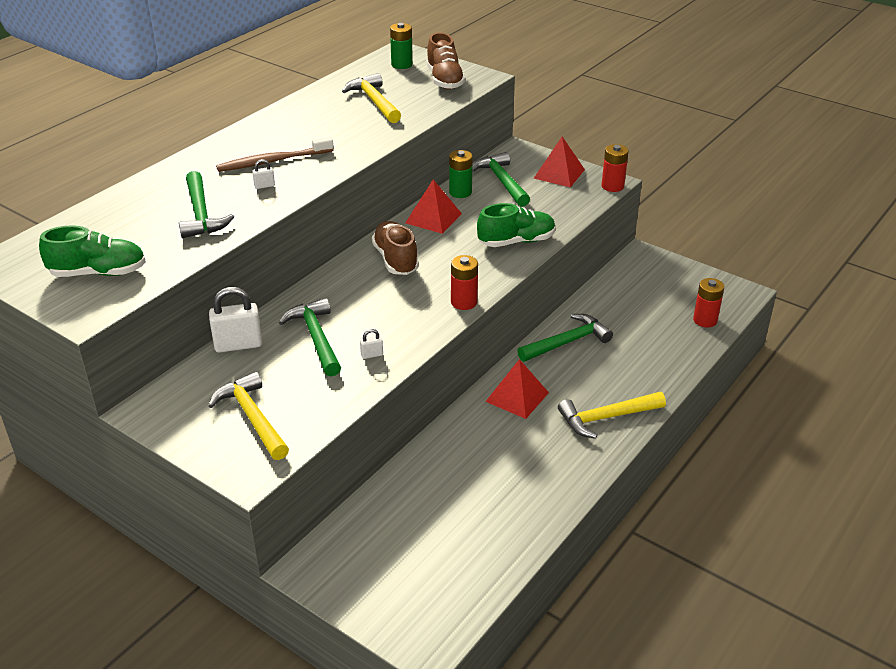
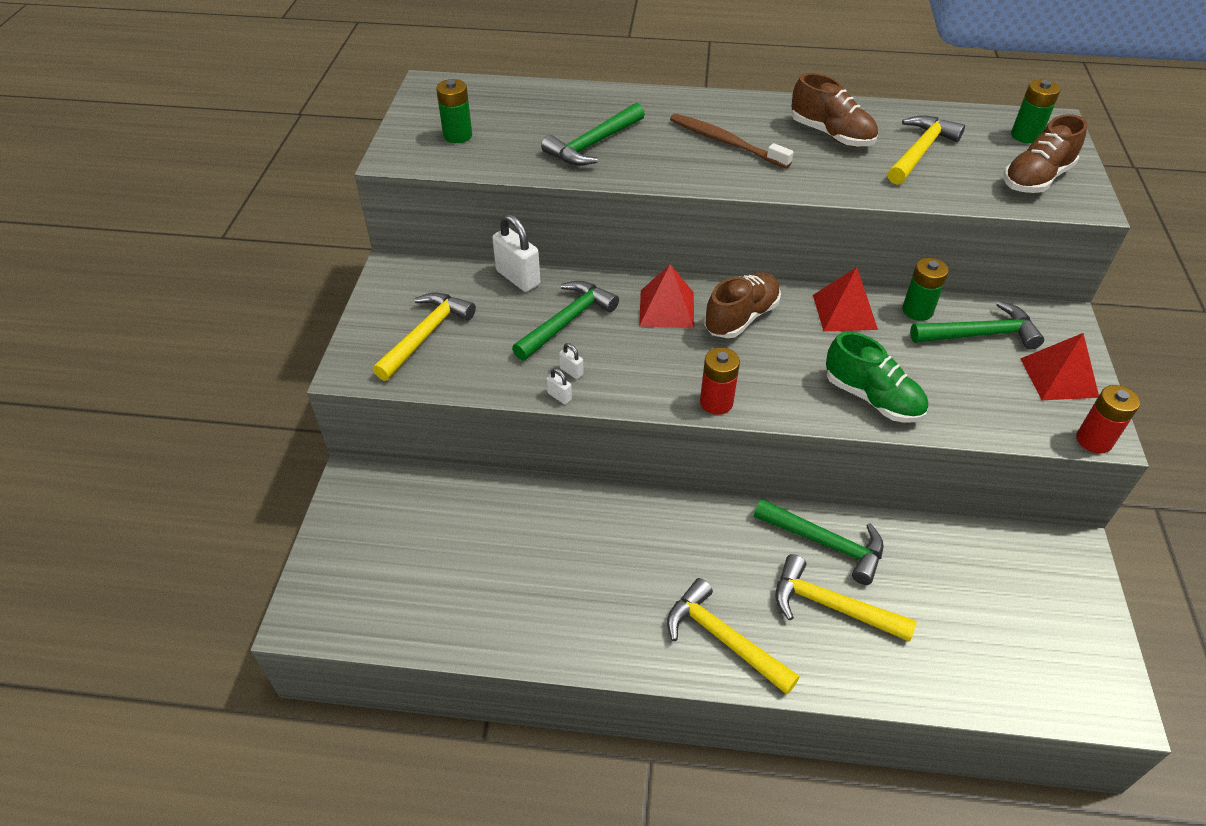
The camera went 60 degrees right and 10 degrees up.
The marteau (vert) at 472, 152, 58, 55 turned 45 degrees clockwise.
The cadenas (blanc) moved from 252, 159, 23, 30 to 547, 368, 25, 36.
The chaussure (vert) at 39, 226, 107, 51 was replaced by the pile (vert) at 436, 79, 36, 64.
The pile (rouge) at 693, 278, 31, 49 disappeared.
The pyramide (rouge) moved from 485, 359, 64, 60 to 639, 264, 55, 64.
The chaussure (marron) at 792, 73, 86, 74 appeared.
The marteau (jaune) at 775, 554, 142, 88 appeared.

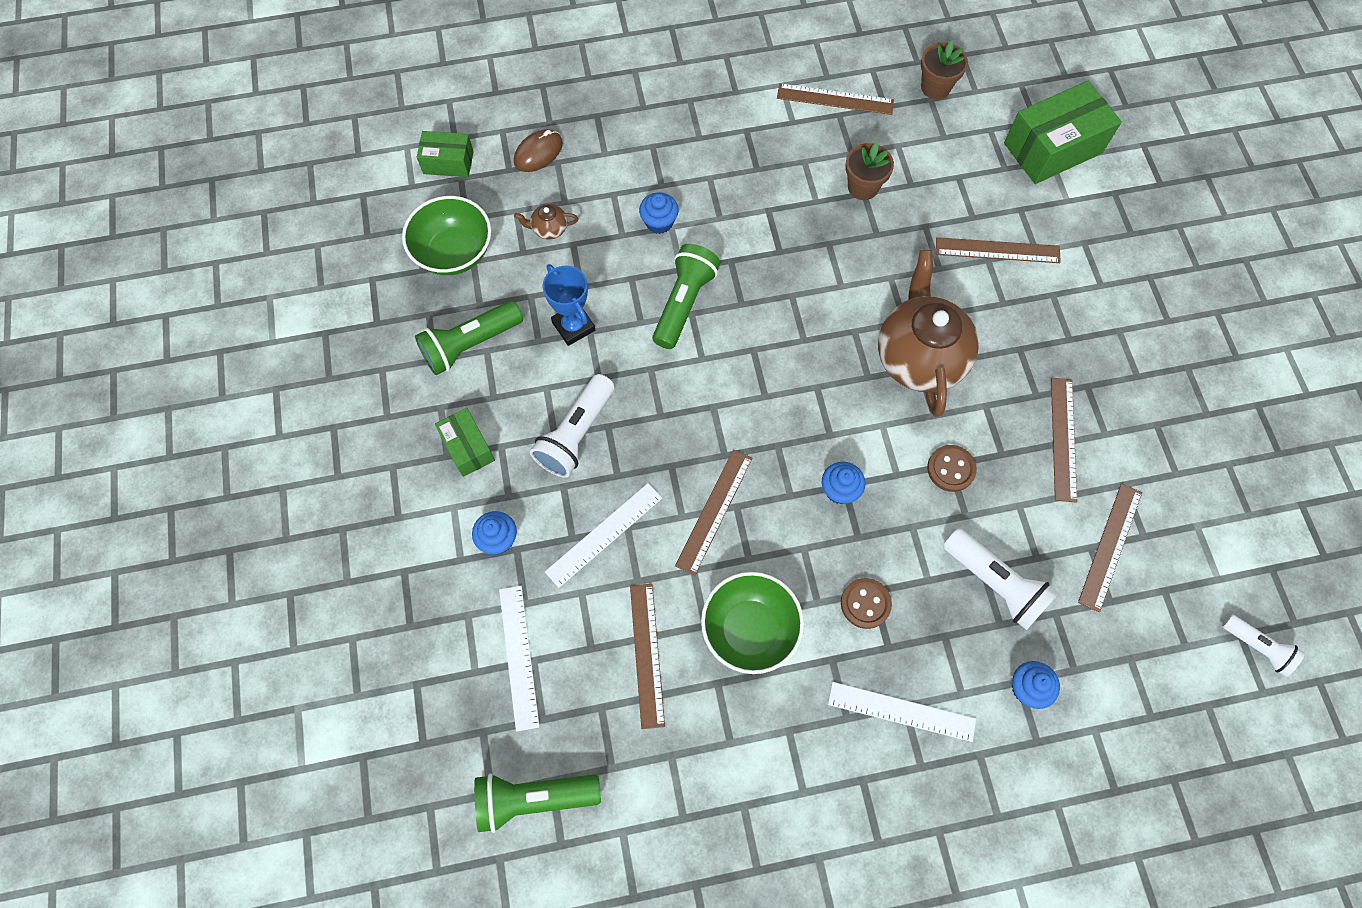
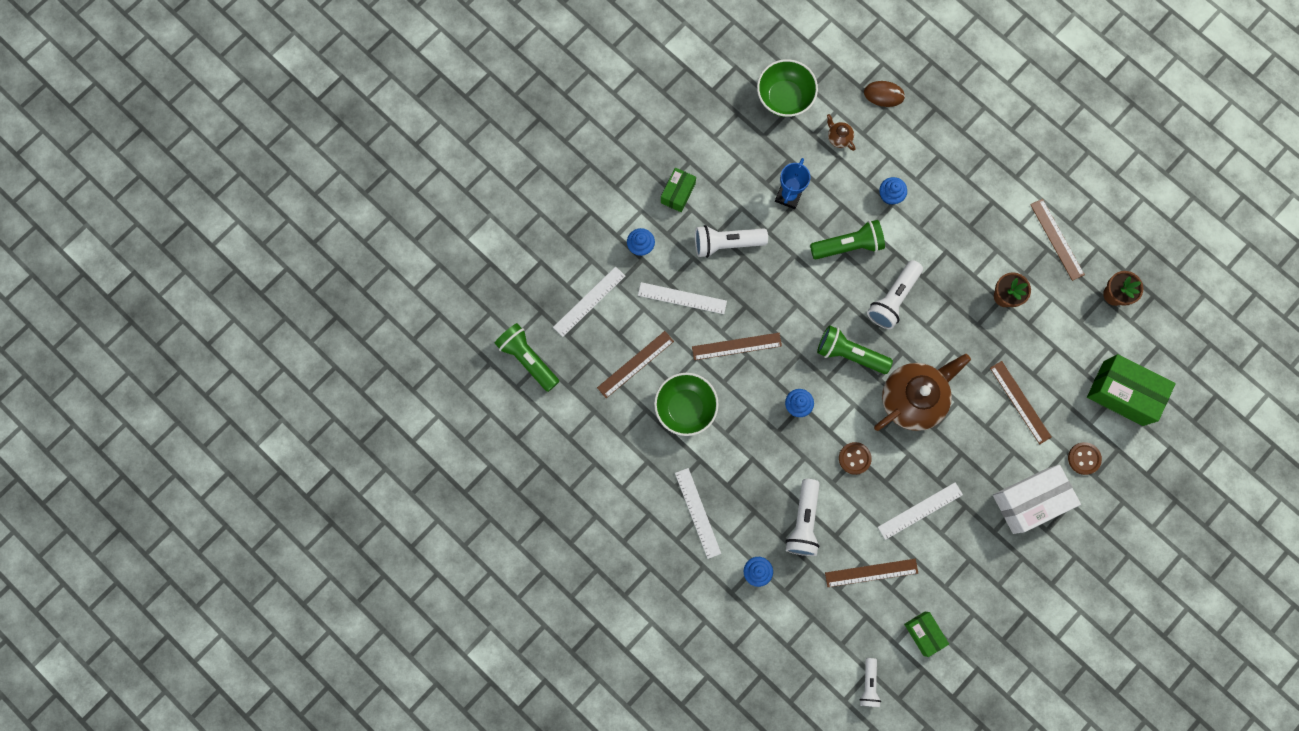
The camera went 55 degrees right and 10 degrees up.
The boîte (vert) moved from 417, 131, 57, 46 to 904, 612, 45, 45.
The lampe de poche (vert) moved from 415, 301, 108, 74 to 817, 325, 76, 49.
The règle (marron) at 1051, 378, 26, 125 became the règle (blanc) at 878, 482, 85, 58.
The bouton (marron) moved from 841, 578, 51, 51 to 1068, 442, 34, 33.
The lampe de poche (blanc) at 867, 260, 56, 69 appeared.
The boîte (blanc) at 993, 465, 88, 69 appeared.

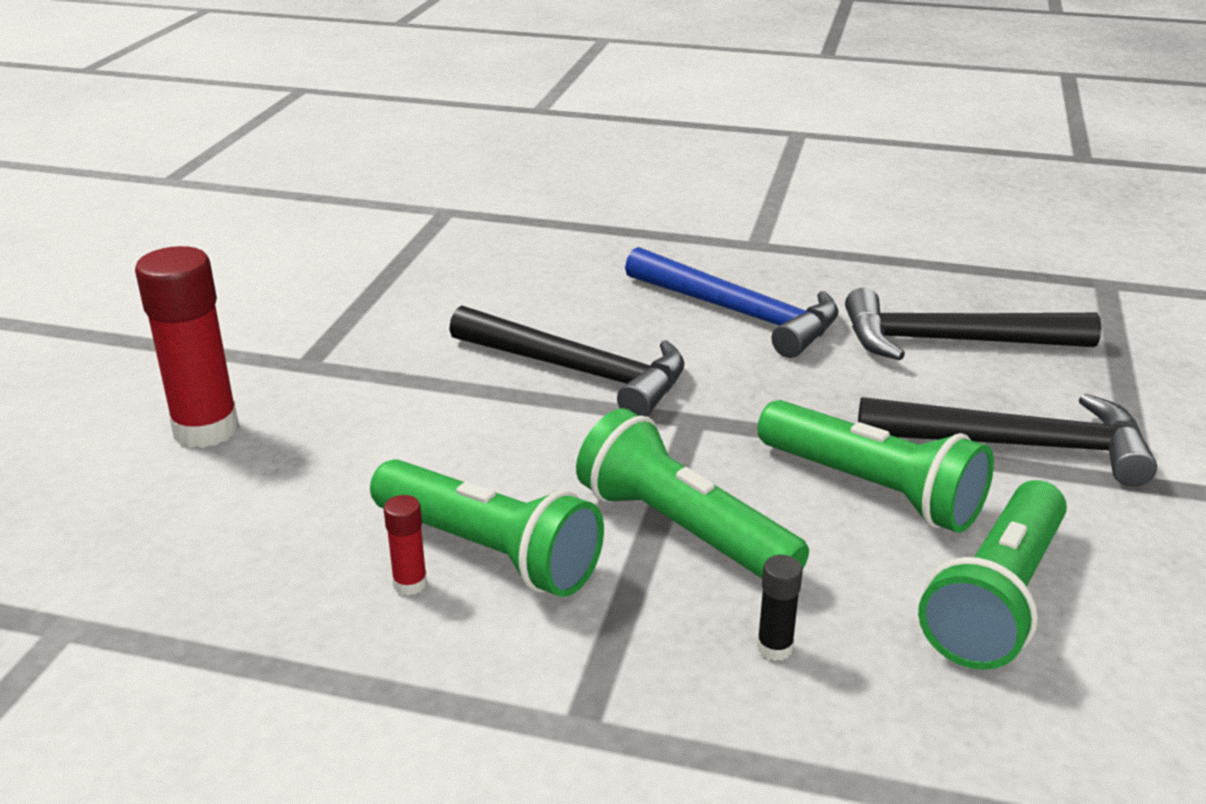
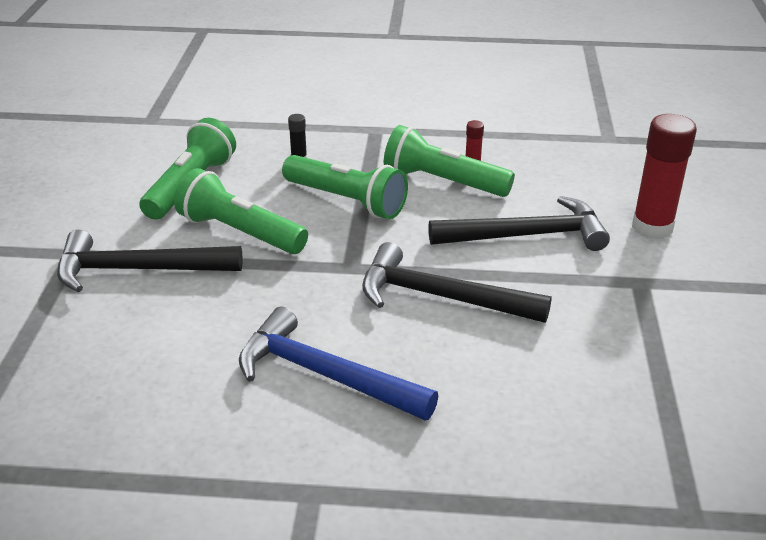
The camera went 170 degrees right and 5 degrees up.
The marteau (noir) moved from 845, 288, 256, 72 to 428, 196, 182, 55.

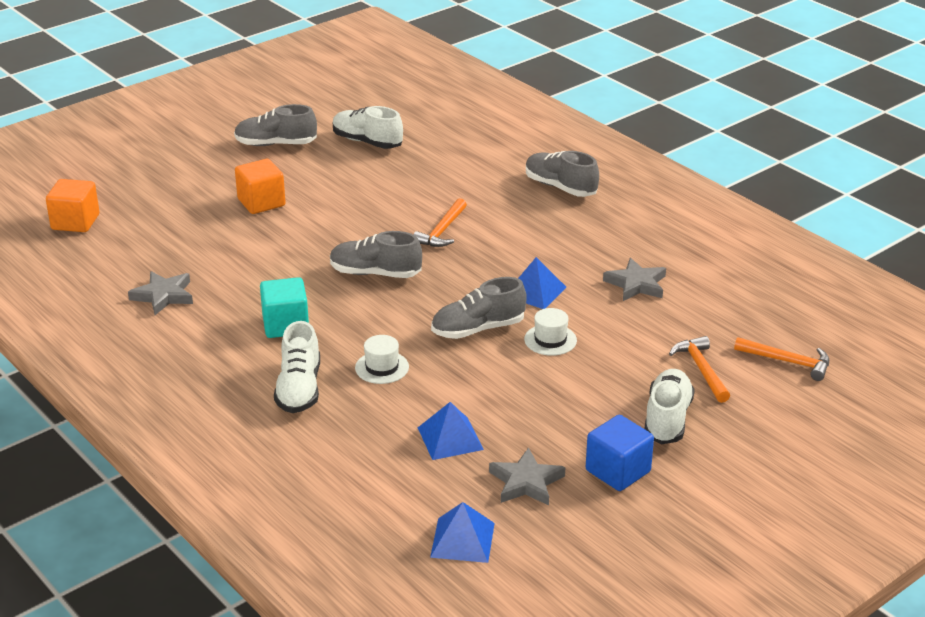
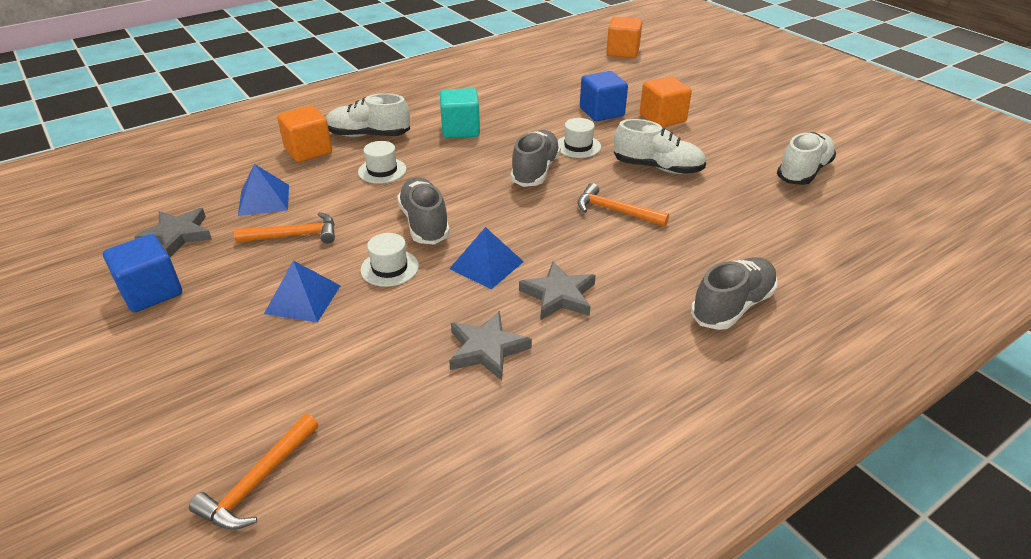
The camera went 95 degrees right and 5 degrees up.
The chaussure (gris) at 234, 104, 83, 42 disappeared.
The étoile (gris) moved from 128, 271, 65, 44 to 519, 261, 77, 59.
The marteau (orange) moved from 669, 336, 61, 67 to 234, 212, 101, 32.
The chaussure (blanc) moved from 645, 369, 50, 75 to 614, 119, 92, 55.
The pyramide (bleu) moved from 430, 502, 65, 61 to 264, 260, 77, 63.
The cube (bleu) at 580, 71, 48, 50 appeared.
The cube (orange) at 277, 105, 55, 57 appeared.
The chapeau (blanc) at 558, 118, 43, 40 appeared.

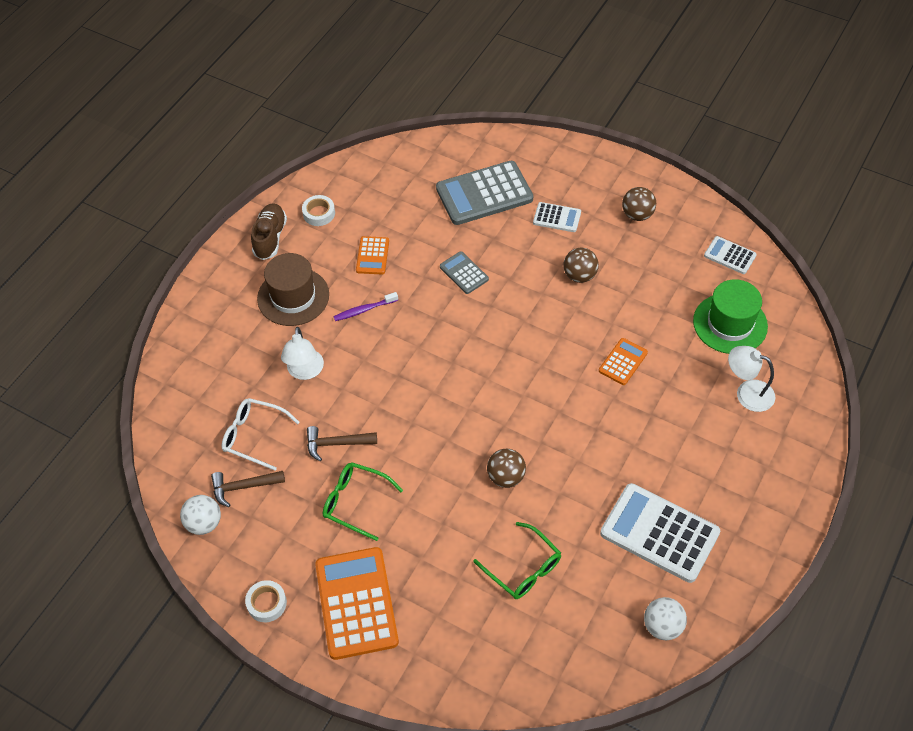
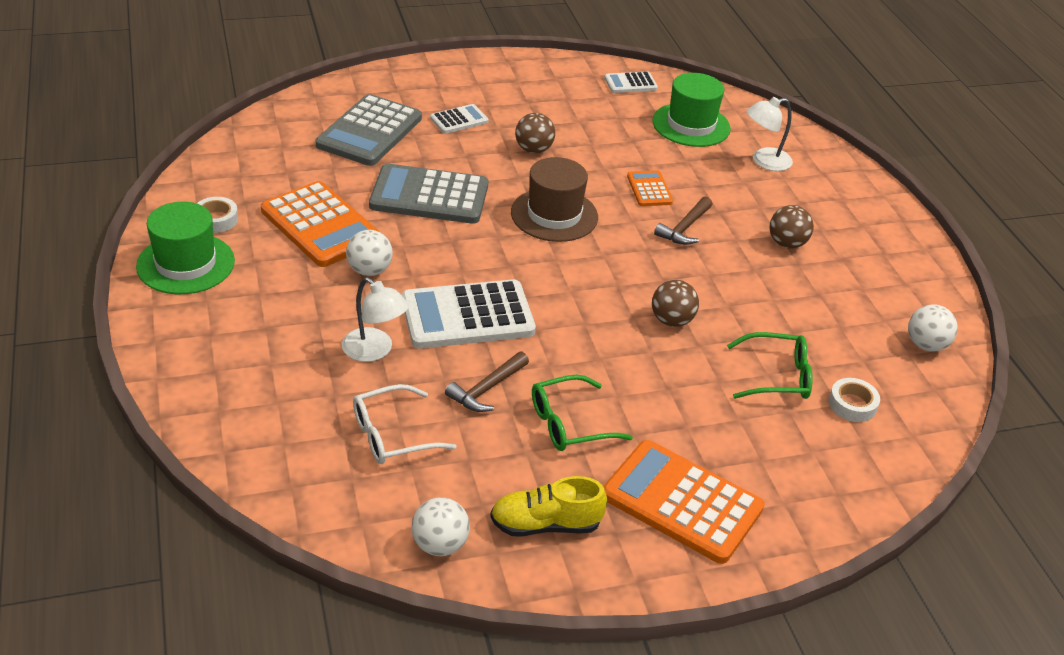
The camera went 50 degrees left and 15 degrees down.
The balle (marron) moved from 622, 187, 34, 34 to 770, 205, 44, 44.
The chaussure (marron) at 251, 203, 36, 57 was replaced by the chapeau (vert) at 136, 202, 99, 92.
The calculatrice (orange) at 356, 236, 33, 38 changed to 1.98 times the size.
The calculatrice (gris) at 440, 251, 49, 43 changed to 1.98 times the size.
The chapeau (marron) moved from 257, 253, 72, 73 to 511, 157, 87, 85.
The brosse à dents (violet) at 333, 292, 65, 29 was replaced by the balle (blanc) at 346, 230, 47, 46.
The marteau (marron) moved from 211, 471, 74, 36 to 654, 197, 58, 48.
The calculatrice (blanc) moved from 600, 483, 120, 100 to 402, 279, 134, 70.
The ruban adhésif (blanc) moved from 245, 580, 42, 42 to 829, 378, 51, 44.
The chaussure (jaune) at 490, 476, 117, 60 appeared.

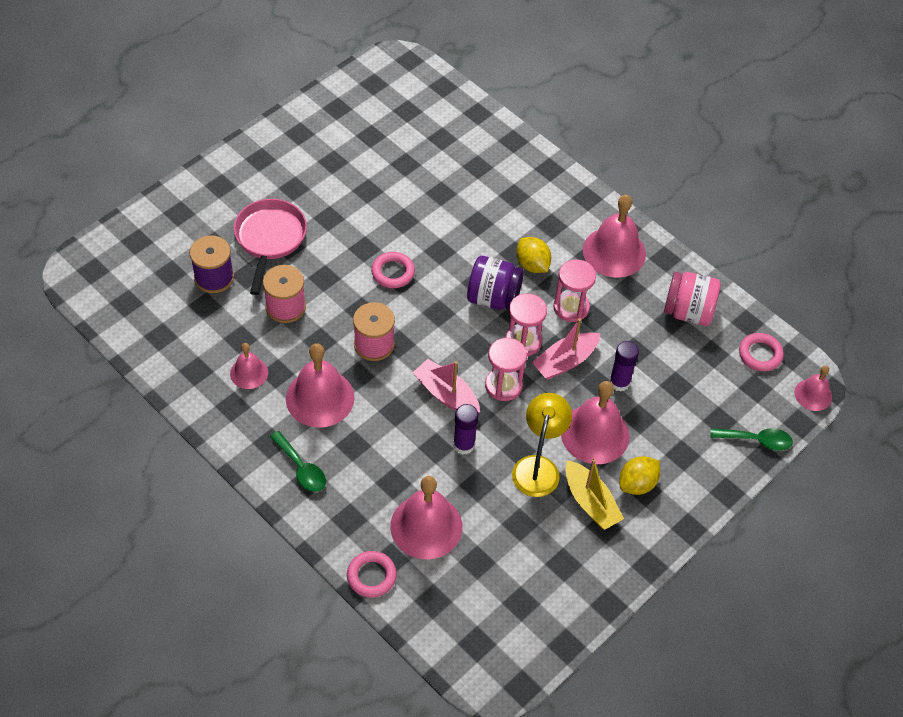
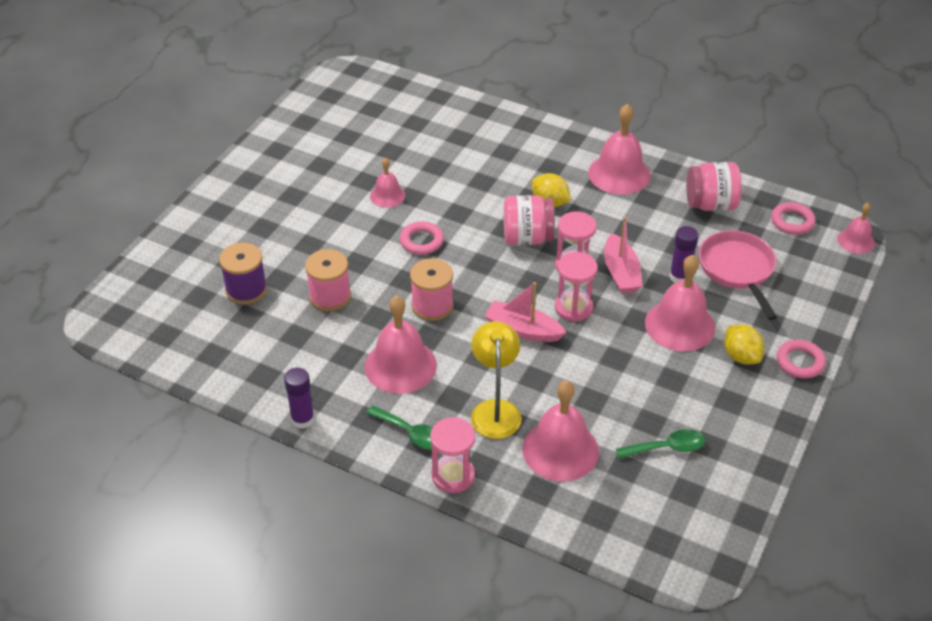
The camera went 15 degrees left and 10 degrees down.
The poêle (rose) moved from 234, 199, 73, 96 to 699, 230, 78, 90.
The bocal (violet) at 467, 256, 57, 54 became the bocal (rose) at 504, 195, 51, 50.
The sablier (rose) moved from 553, 259, 43, 63 to 430, 417, 45, 76.
The bateau (rose) at 532, 318, 68, 62 turned 45 degrees counterclockwise.
The cloche (rose) moved from 230, 343, 38, 46 to 370, 157, 35, 51.
The lampe (jaune) moved from 512, 393, 60, 104 to 471, 321, 51, 118.
The bâton de colle (violet) moved from 453, 404, 25, 51 to 284, 368, 31, 61.
The cuillère (vert) moved from 710, 428, 83, 23 to 616, 429, 89, 30.
The citron (jaune) at 620, 456, 40, 39 turned 60 degrees counterclockwise.
The bateau (jaune) at 565, 459, 59, 71 disappeared.
The anneau (rose) moved from 347, 551, 50, 47 to 777, 339, 49, 40.

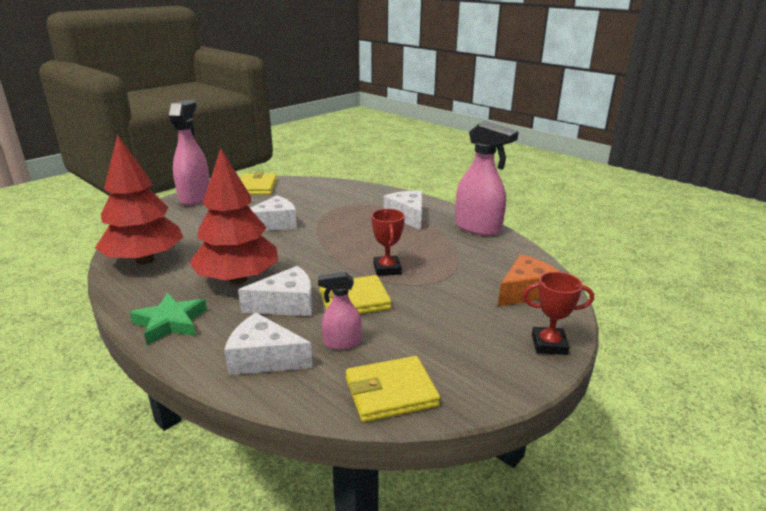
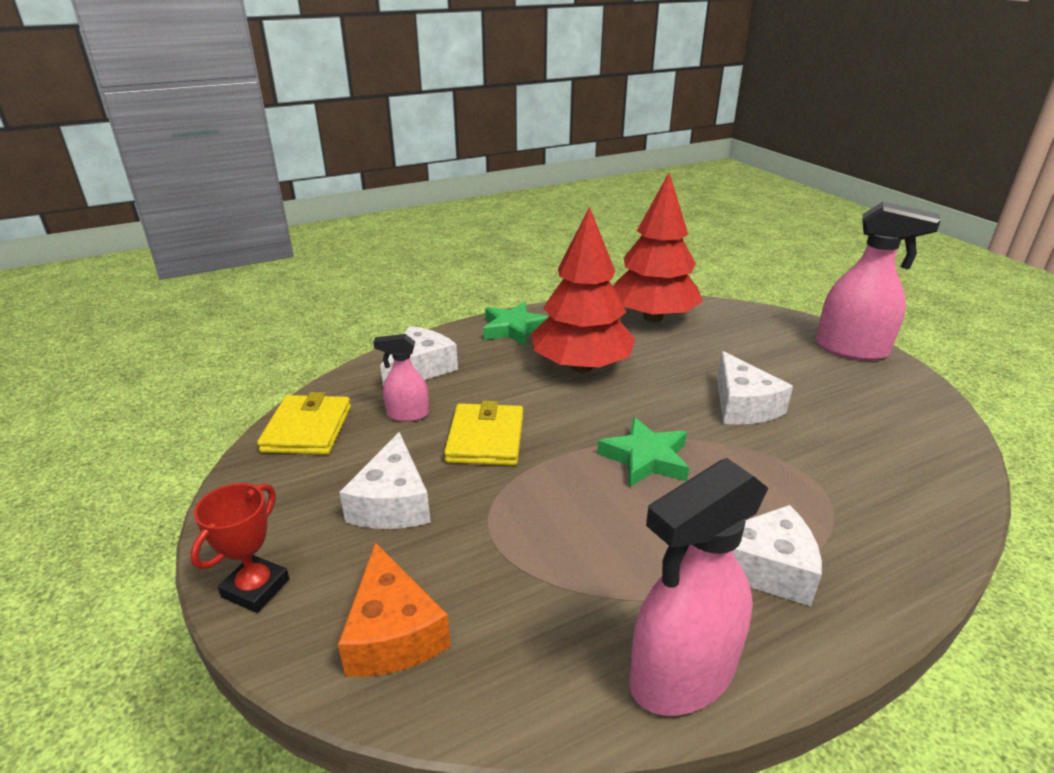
The camera went 110 degrees right and 5 degrees up.
The portefeuille (jaune) at 240, 172, 37, 23 disappeared.
The trophée (rouge) at 371, 209, 34, 67 disappeared.
The fromage (blanc) moved from 238, 266, 75, 50 to 339, 432, 92, 97.
The vaporisateur (rose) at 318, 272, 44, 78 turned 105 degrees counterclockwise.
The étoile (vert) at 597, 417, 92, 71 appeared.

